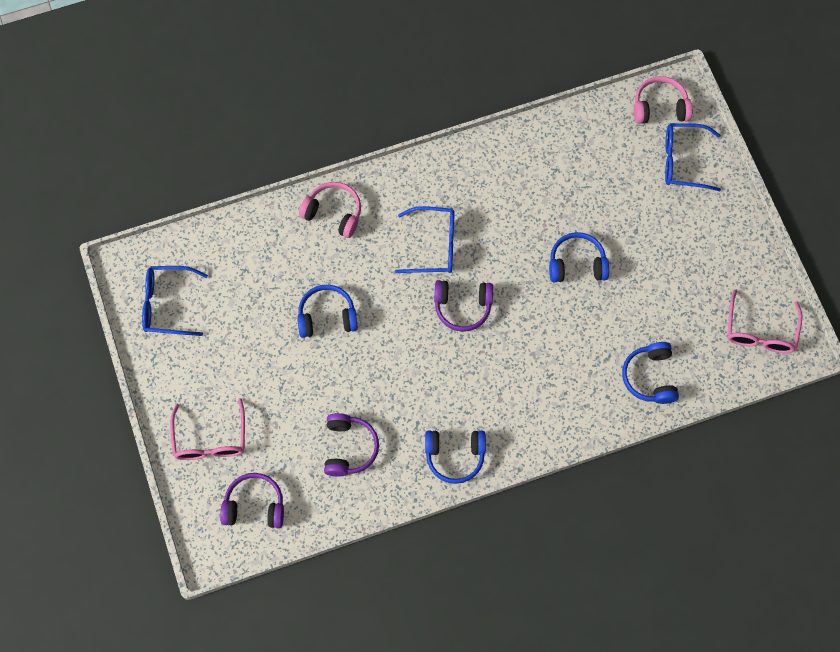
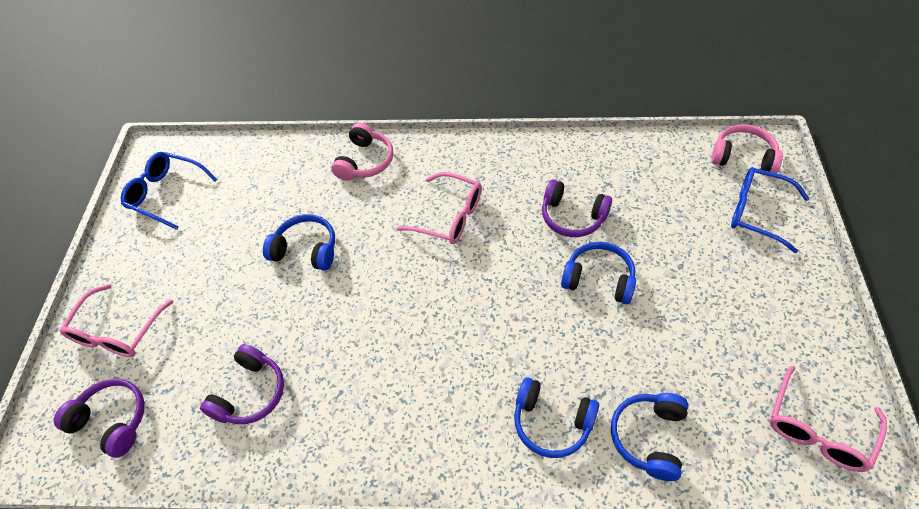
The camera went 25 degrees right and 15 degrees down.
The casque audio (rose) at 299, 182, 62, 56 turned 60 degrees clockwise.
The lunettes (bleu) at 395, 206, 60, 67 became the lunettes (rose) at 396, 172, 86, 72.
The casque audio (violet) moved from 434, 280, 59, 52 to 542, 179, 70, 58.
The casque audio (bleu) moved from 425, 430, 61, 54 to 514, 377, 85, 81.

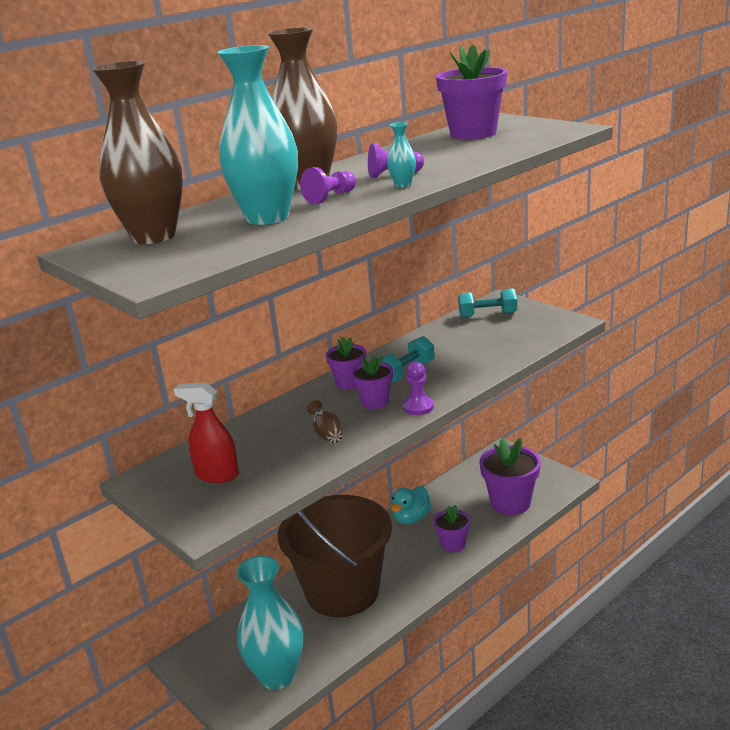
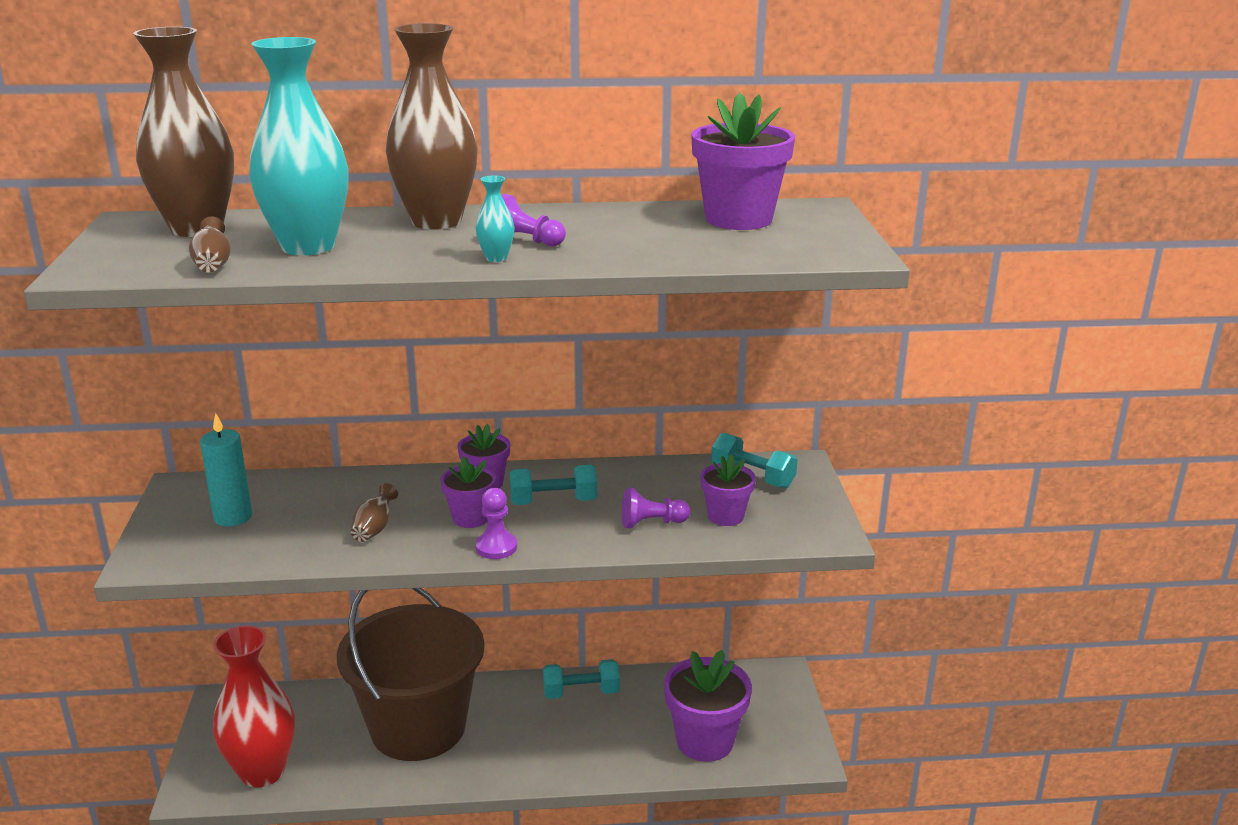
The camera went 35 degrees right and 0 degrees up.
The pion (violet) moved from 300, 167, 56, 37 to 622, 487, 68, 41.
The vaporisateur (rouge) at 174, 383, 65, 100 was replaced by the bougie (turquoise) at 200, 413, 52, 113.
The canard (turquoise) at 391, 486, 40, 38 was replaced by the haltère (turquoise) at 543, 659, 77, 40.
The pot de fleurs (violet) moved from 434, 505, 36, 47 to 700, 455, 56, 71.
The vase (turquoise) at 237, 556, 66, 134 became the vase (rouge) at 213, 625, 82, 163.
The vase (marron) at 189, 216, 42, 57 appeared.

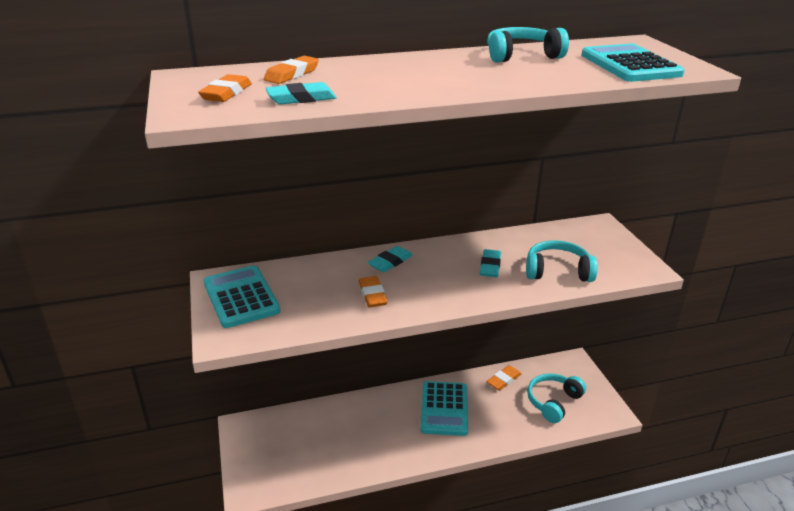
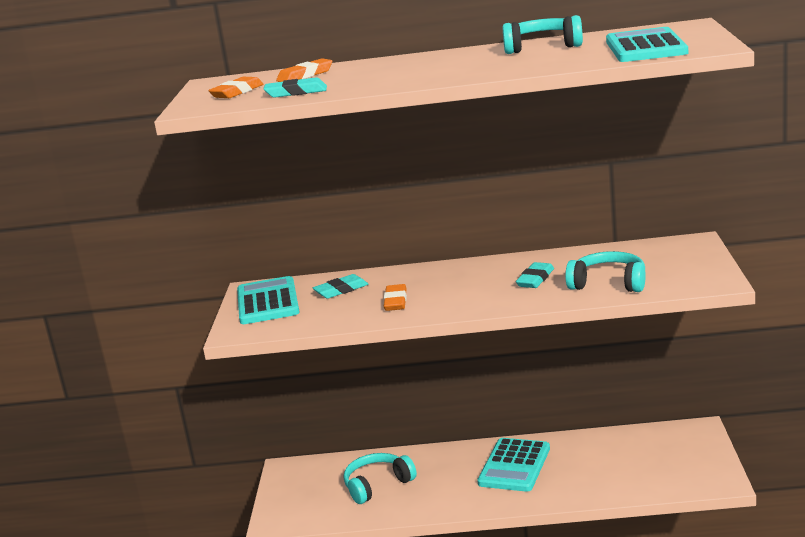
The camera went 20 degrees right and 10 degrees down.
The gomme (turquoise) moved from 368, 246, 45, 26 to 313, 274, 55, 25.
The gomme (orange) at 486, 365, 36, 26 disappeared.
The casque audio (turquoise) moved from 527, 373, 59, 50 to 344, 453, 73, 51.

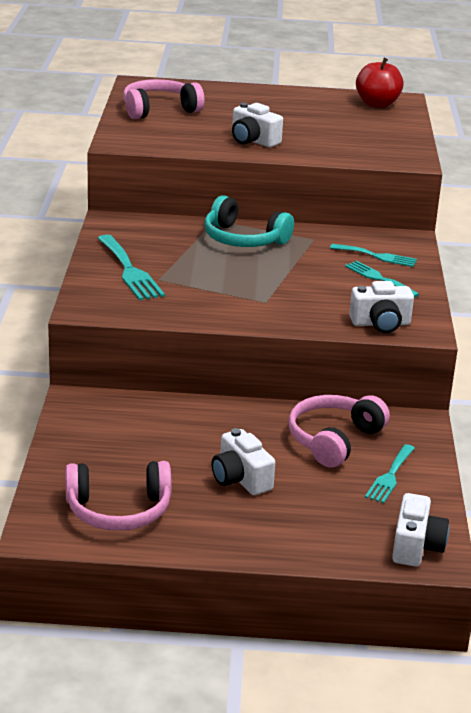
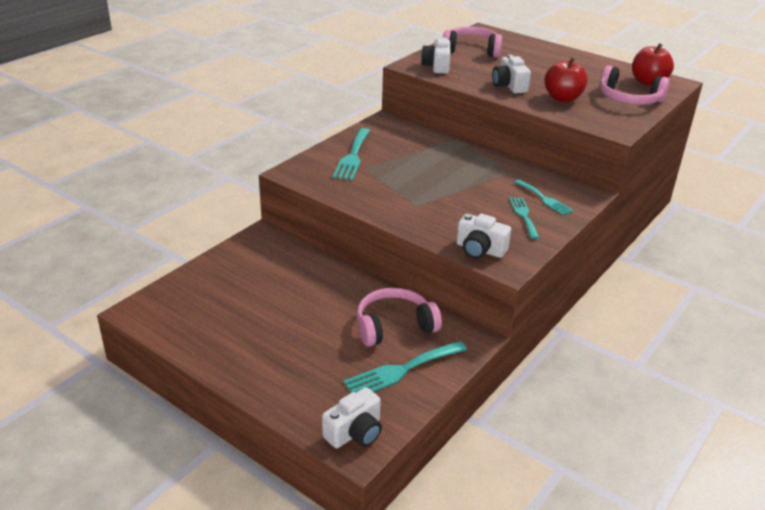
The camera went 35 degrees right and 5 degrees up.
The casque audio (turquoise) at 204, 195, 90, 52 disappeared.
The appareil photo (blanc) moved from 212, 428, 63, 67 to 421, 37, 30, 37.
The fourchette (turquoise) at 365, 444, 50, 59 changed to 1.53 times the size.
The casque audio (rose) moved from 65, 461, 107, 70 to 600, 65, 70, 40.
The pomme (rouge) at 544, 57, 44, 45 appeared.

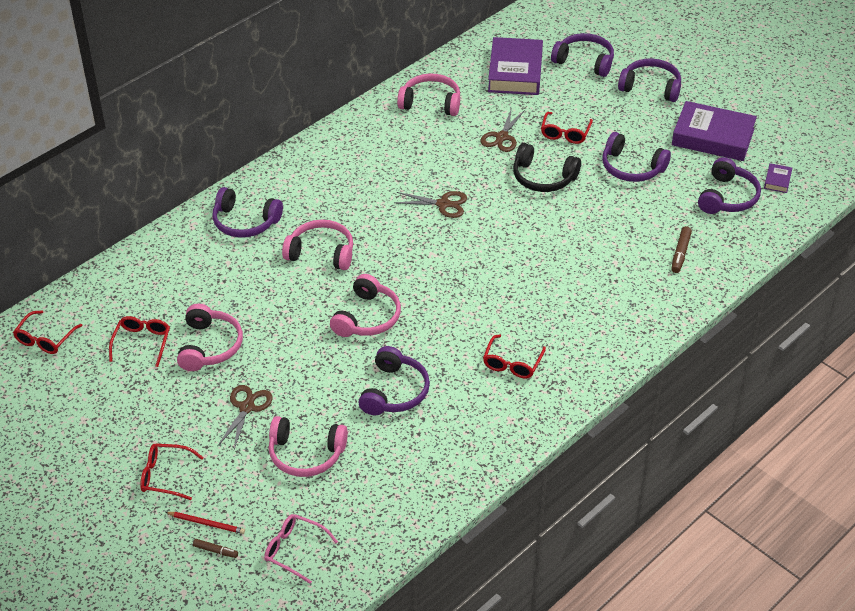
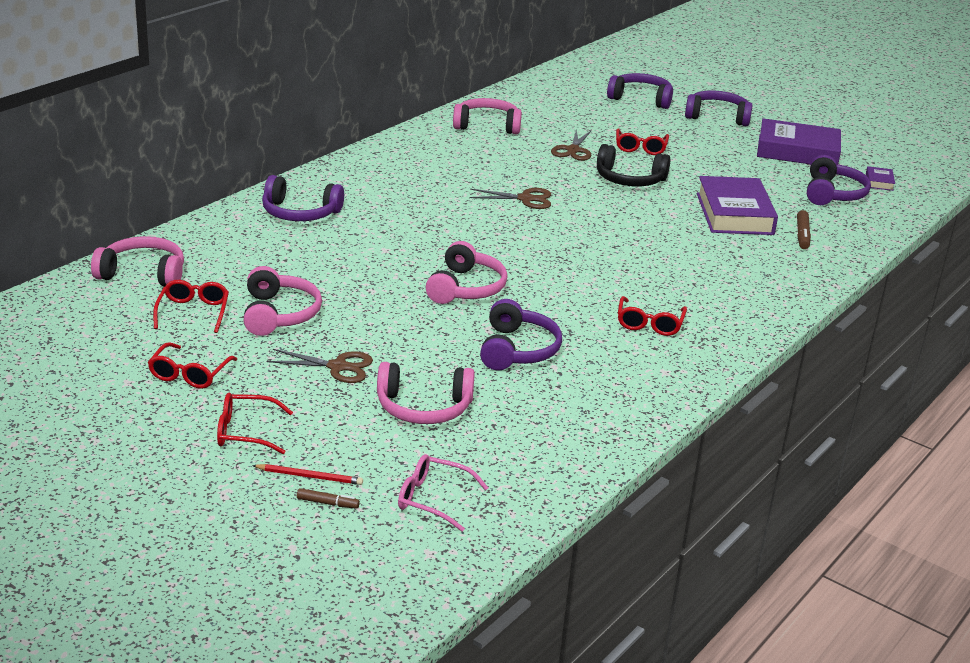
The camera went 10 degrees left and 15 degrees down.
The livre (violet) moved from 488, 37, 55, 58 to 697, 176, 81, 59.
The casque audio (violet) at 602, 132, 69, 50 disappeared.
The casque audio (rose) moved from 282, 220, 71, 50 to 91, 236, 93, 50.
The lunettes (rouge) moved from 13, 310, 70, 44 to 148, 342, 89, 47.
The ciseaux (marron) at 217, 385, 56, 64 turned 90 degrees clockwise.

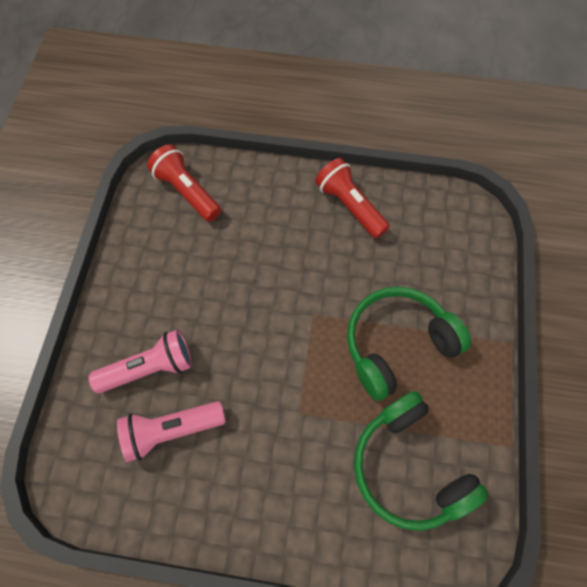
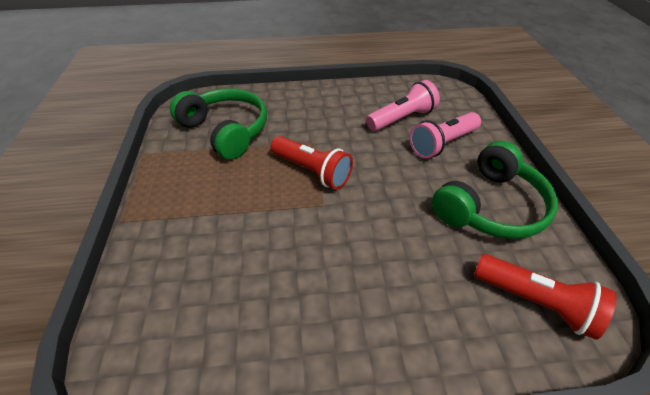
The camera went 165 degrees right and 20 degrees down.
The lampe de poche (rouge) moved from 315, 158, 75, 81 to 271, 136, 82, 54.
The casque audio (vert) moved from 347, 286, 124, 115 to 432, 141, 126, 98.

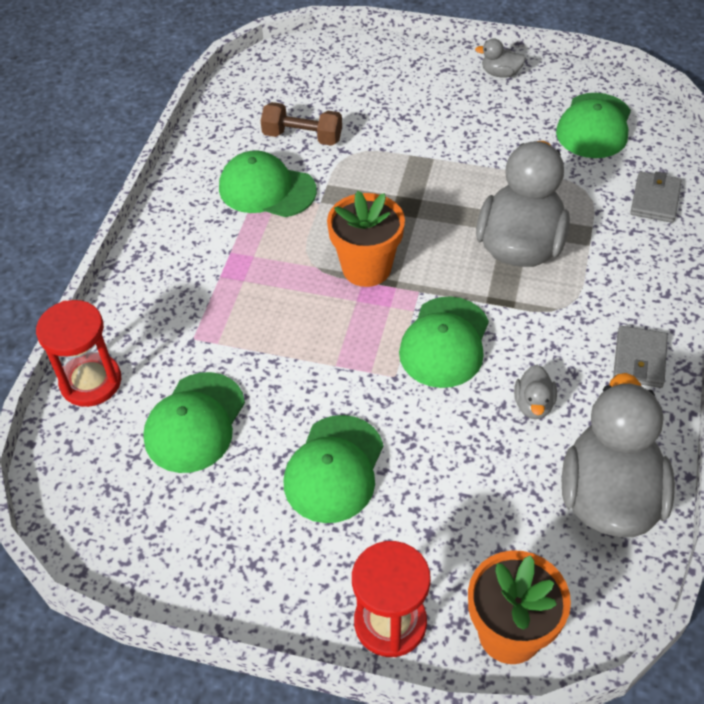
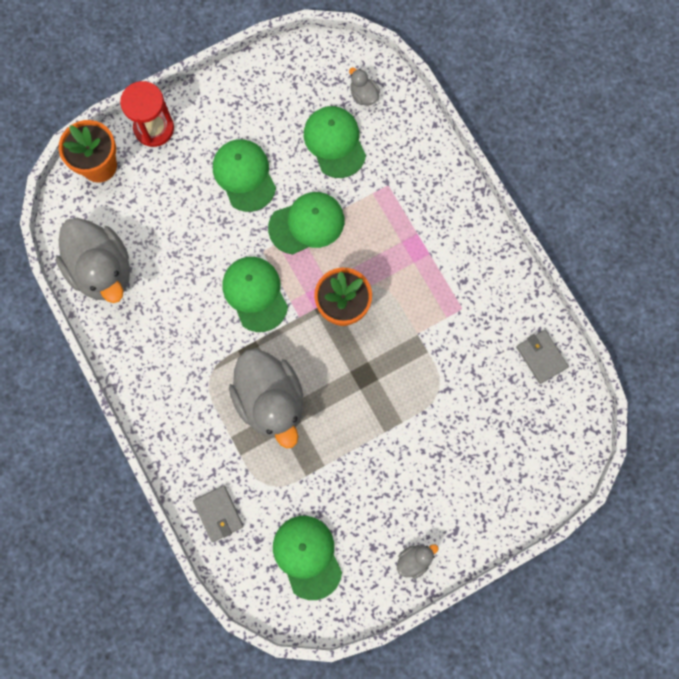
The camera went 135 degrees right and 25 degrees up.
The haltère (marron) at 261, 102, 81, 44 disappeared.
The casquette (vert) moved from 219, 150, 98, 67 to 268, 192, 76, 63.
The sablier (rouge) at 36, 300, 85, 107 disappeared.
The portefeuille (gris) moved from 613, 326, 55, 62 to 516, 330, 53, 54.
The canard (gris) moved from 514, 365, 43, 54 to 349, 67, 31, 39.

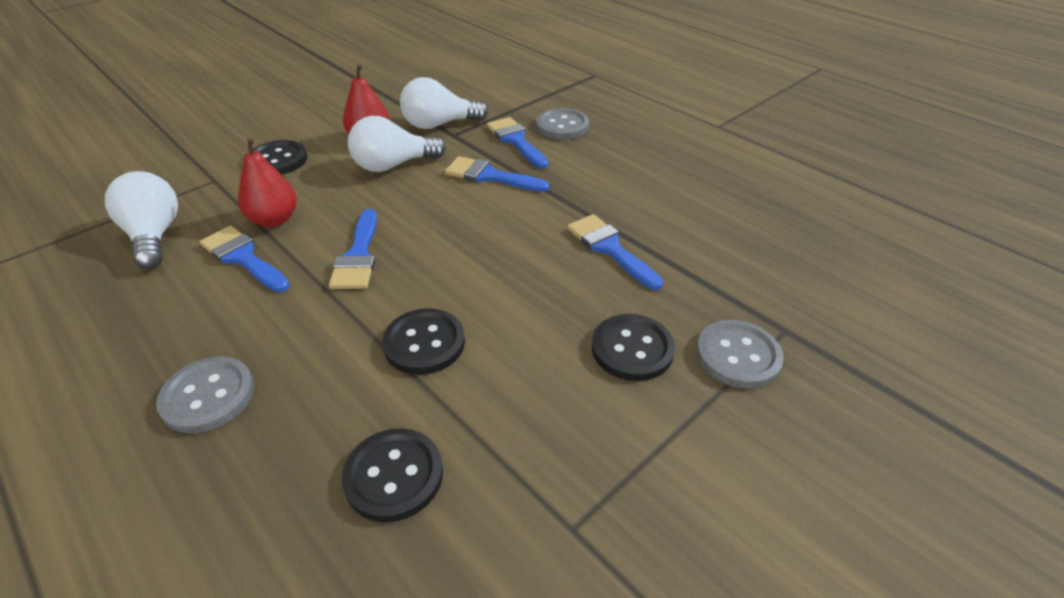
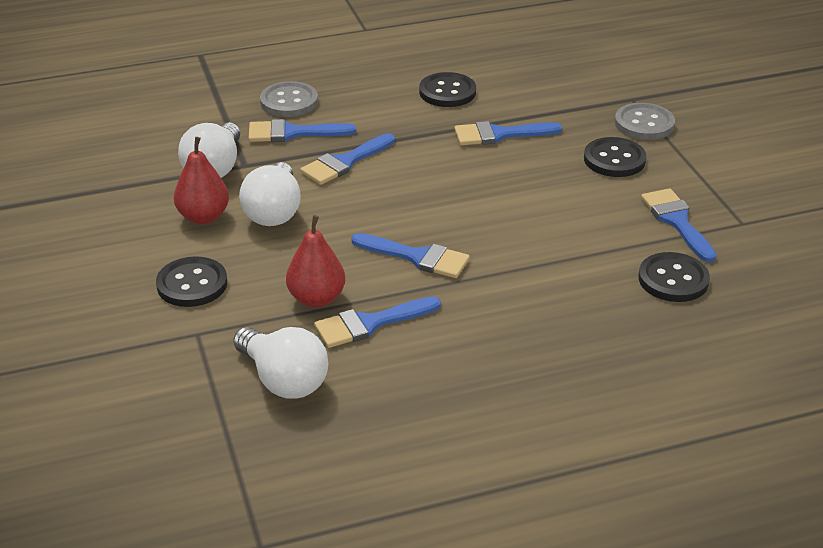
The camera went 65 degrees left and 5 degrees down.
The ampoule (blanc) at 105, 171, 73, 98 turned 135 degrees counterclockwise.
The bouton (noir) moved from 382, 308, 83, 67 to 419, 72, 57, 35.
The bouton (gris) at 156, 357, 98, 76 disappeared.
The pinceau (bleu) at 641, 188, 76, 75 appeared.

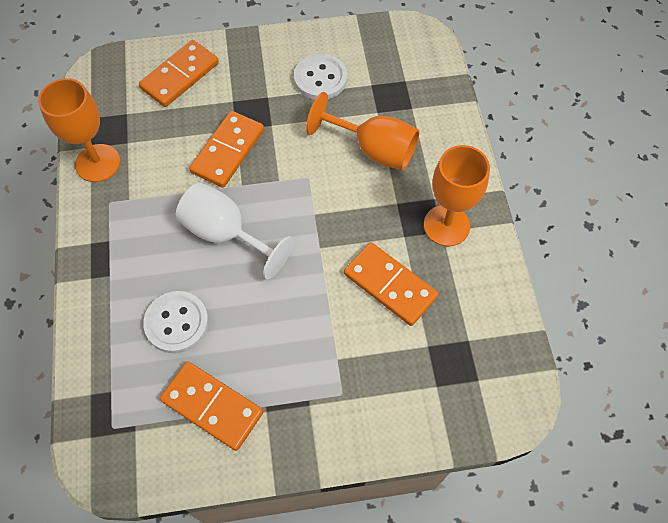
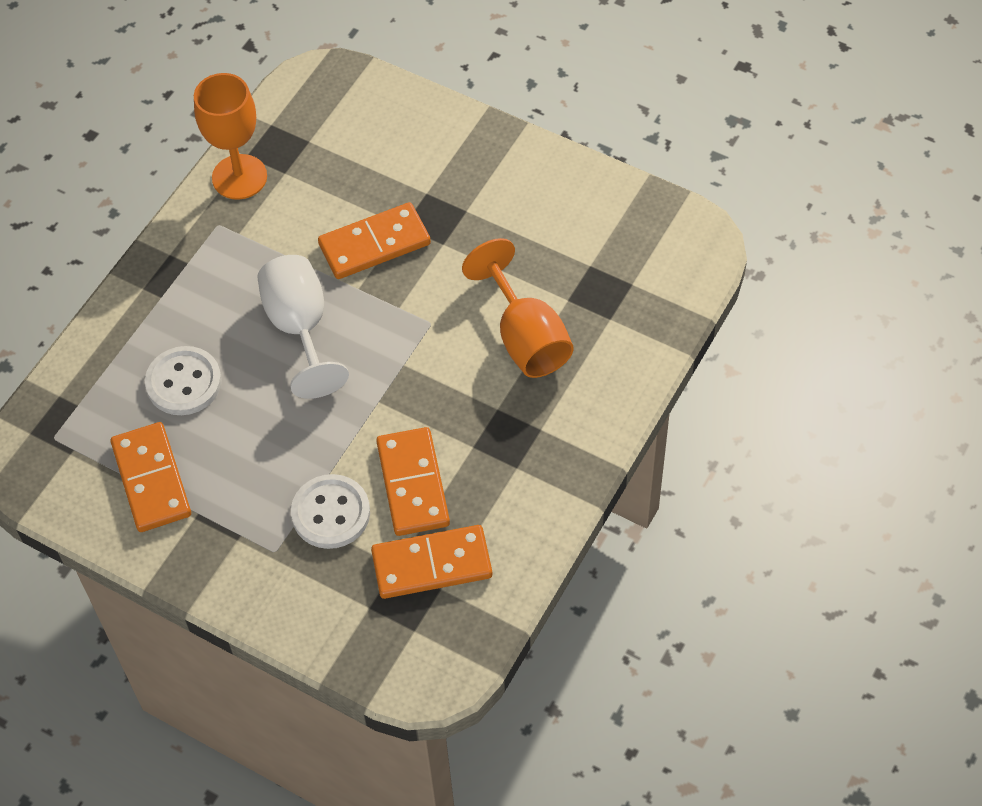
The camera went 40 degrees right and 5 degrees down.
The domino (orange) moved from 139, 40, 80, 67 to 371, 525, 121, 74.
The bouton (blanc) moved from 294, 54, 53, 46 to 291, 474, 79, 75.
The verre à pied (orange) at 424, 145, 66, 101 disappeared.

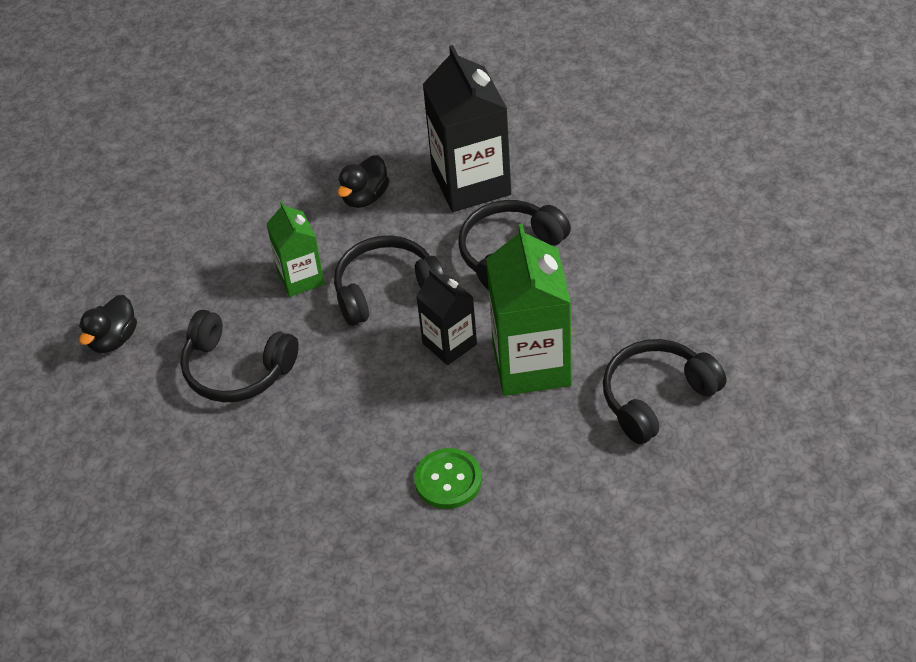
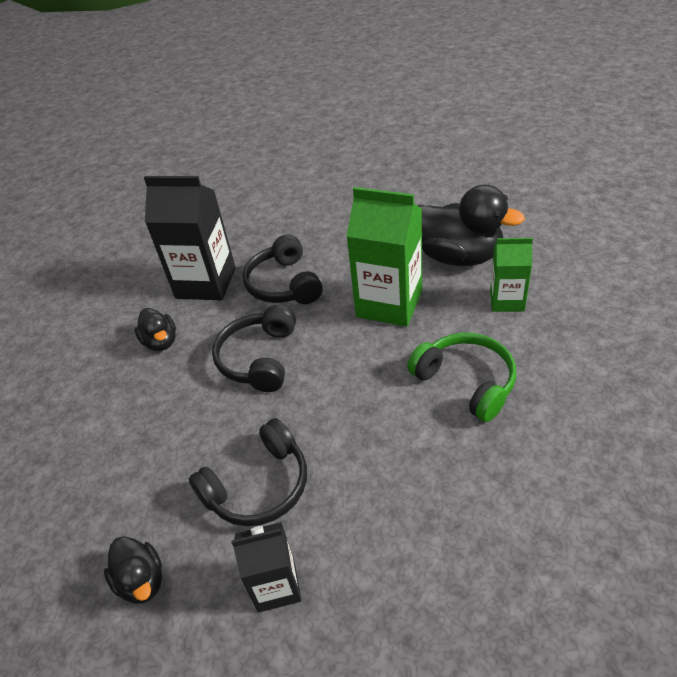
The camera went 60 degrees left and 5 degrees down.
The brique de lait (vert) moved from 267, 201, 58, 96 to 490, 238, 43, 74.
The brique de lait (noir) moved from 416, 269, 61, 96 to 231, 522, 70, 91.
The casque audio (noir) at 603, 339, 124, 105 was replaced by the canard (noir) at 417, 185, 108, 81.
The bouton (vert) at 414, 448, 68, 61 was replaced by the casque audio (vert) at 407, 332, 109, 90.

